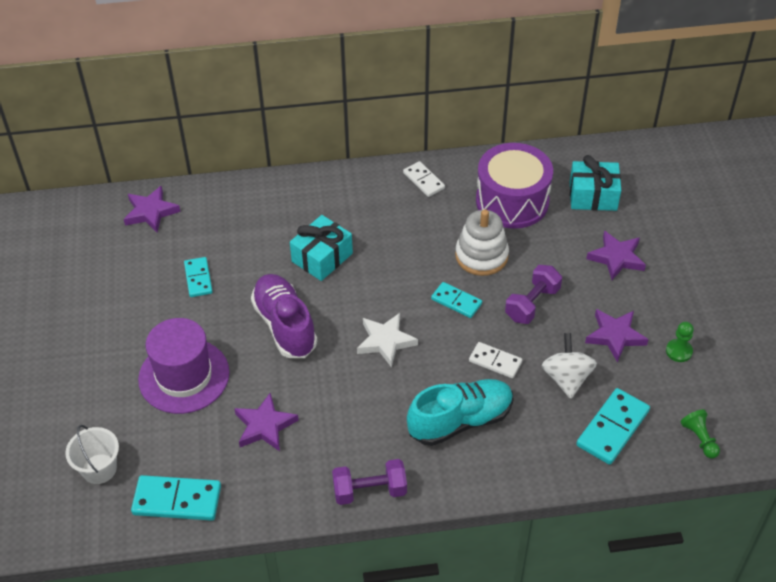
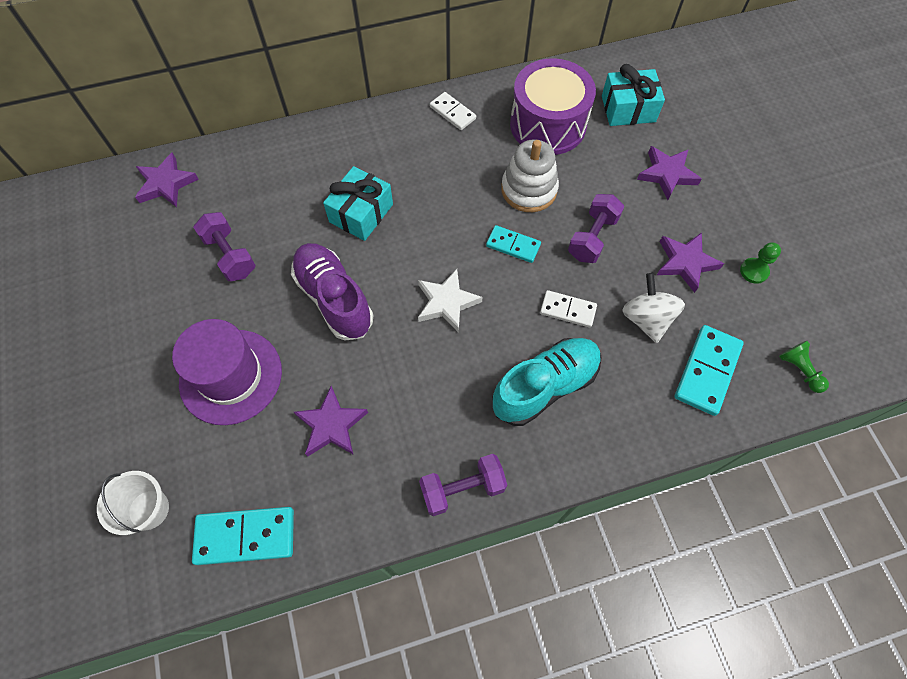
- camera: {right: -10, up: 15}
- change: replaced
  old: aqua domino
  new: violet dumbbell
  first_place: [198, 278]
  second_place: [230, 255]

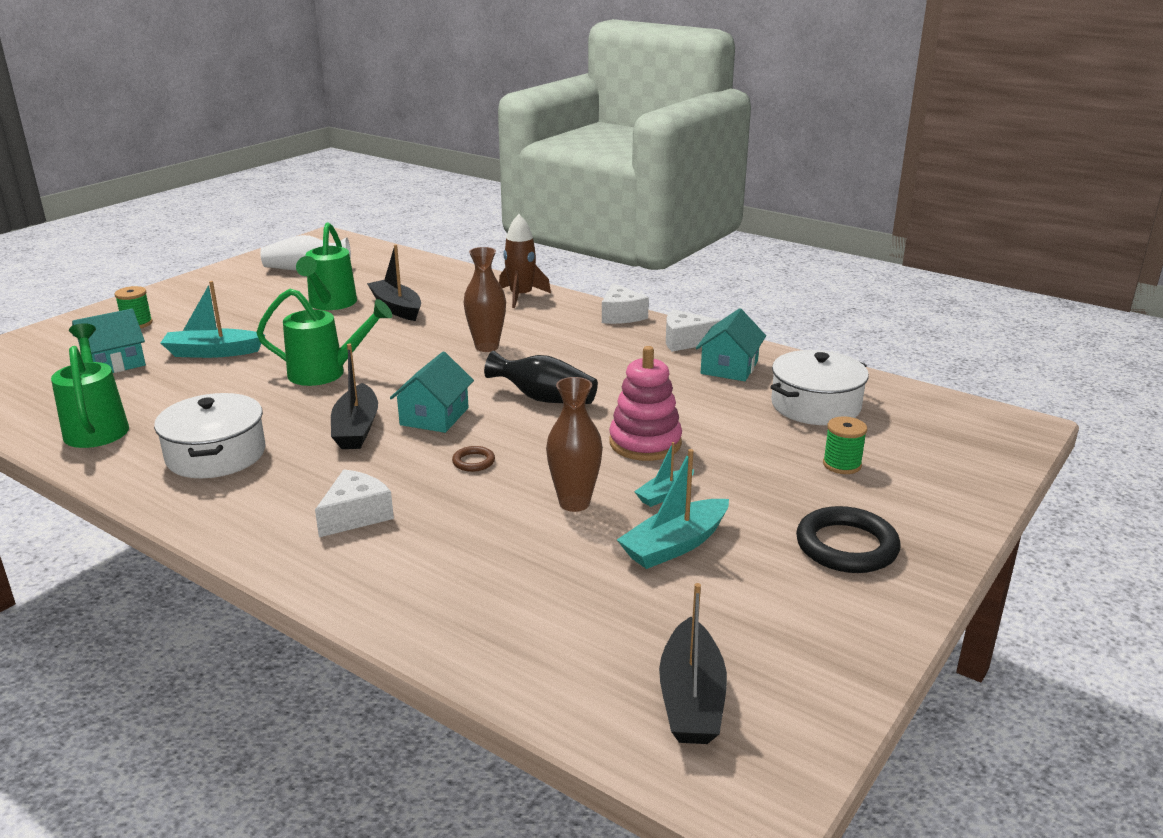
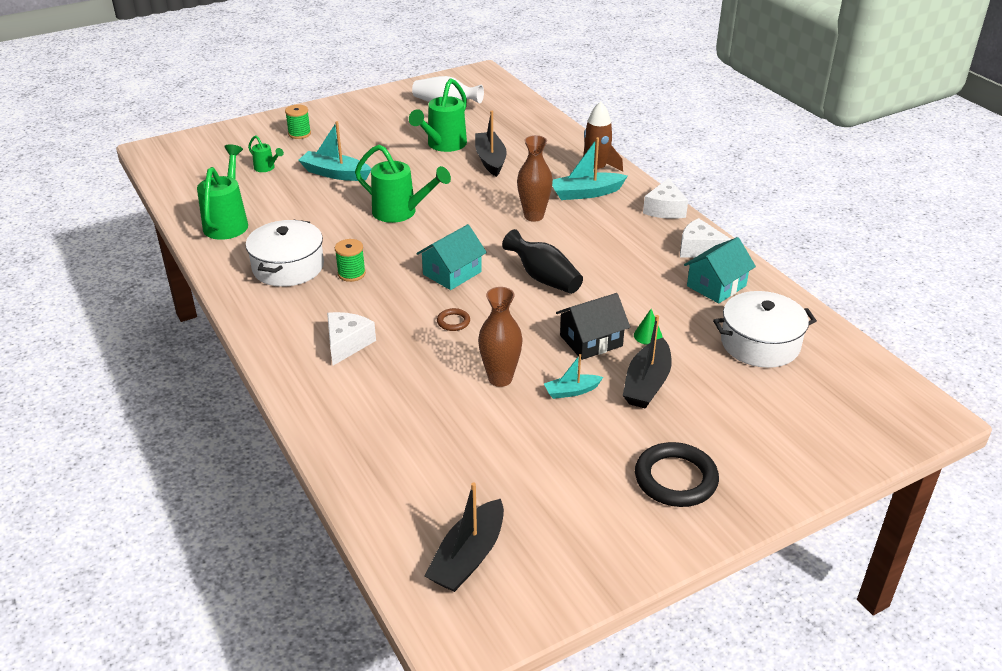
- camera: {right: 25, up: 10}
- change: replaced
  old: aqua house
  new: green sprinkling can
  first_place: [114, 363]
  second_place: [266, 168]
- change: turned
  old: white cheese
  first_place: [356, 515]
  second_place: [347, 344]
  degrees: -45
- change: moved
  old: green reel of thread
  first_place: [842, 465]
  second_place: [351, 274]
- change: moved
  old: aqua toy boat
  first_place: [675, 545]
  second_place: [586, 193]
- change: replaced
  old: rose-pink stacking rings
  new: ebony house
  first_place: [645, 443]
  second_place: [591, 341]
- change: moved
  old: ebony toy boat
  first_place: [356, 428]
  second_place: [647, 383]
- change: added
  new: green solid cone
  second_place: [648, 335]

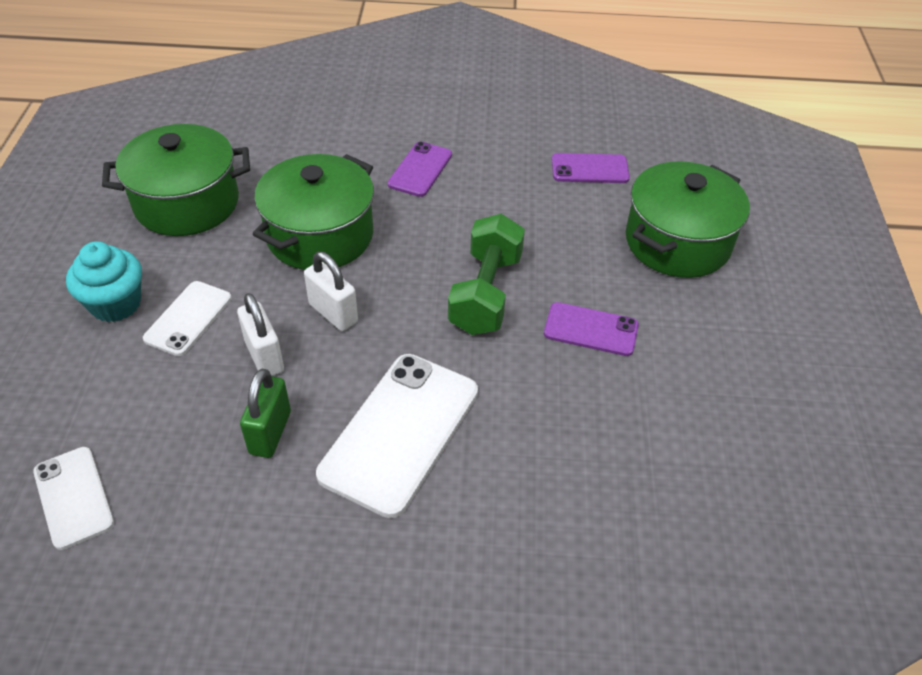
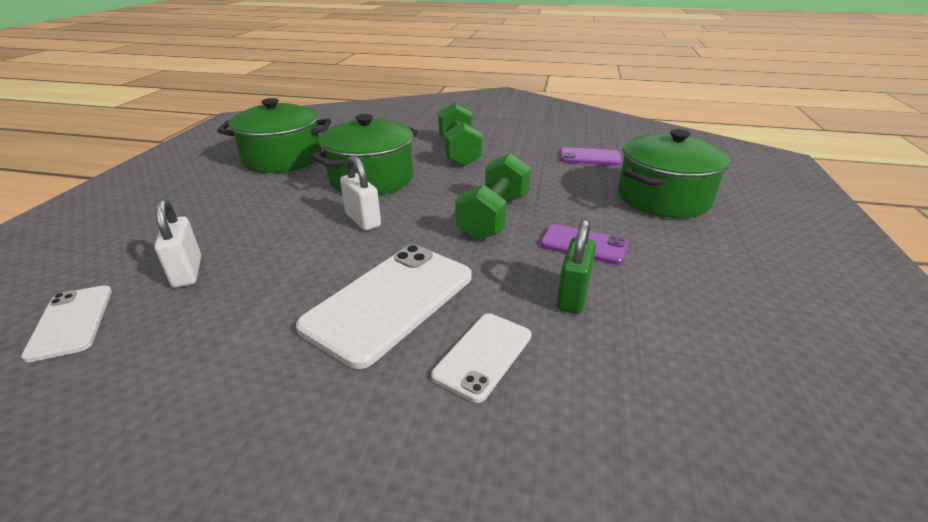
- camera: {right: 10, up: -15}
- change: moved
  old: white padlock
  first_place: [264, 357]
  second_place: [187, 272]
- change: moved
  old: white mobile phone
  first_place: [188, 318]
  second_place: [483, 355]
- change: replaced
  old: violet mobile phone
  new: green dumbbell
  first_place: [420, 169]
  second_place: [459, 151]
- change: moved
  old: green padlock
  first_place: [270, 433]
  second_place: [573, 296]
- change: removed
  old: aqua muffin
  first_place: [115, 304]

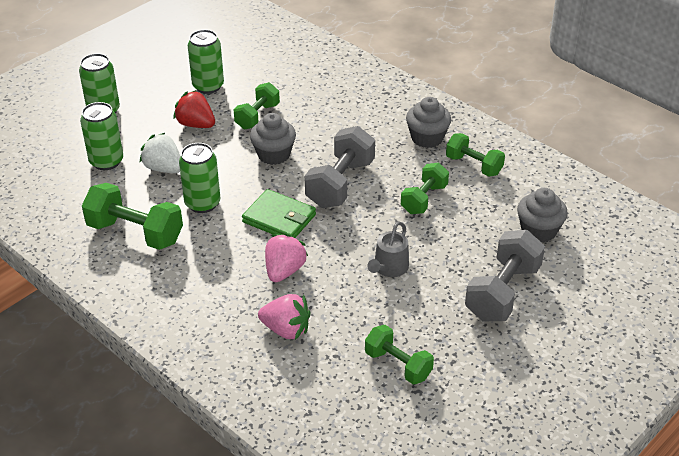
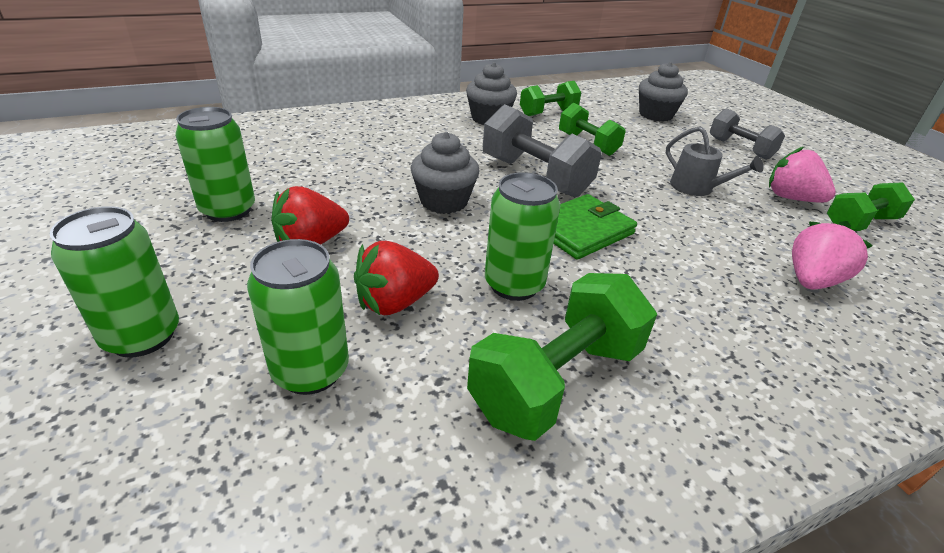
- camera: {right: -70, up: -5}
- change: recoloured
  old: white berry
  new: scarlet berry
  first_place: [163, 168]
  second_place: [395, 302]
- change: resized
  old: grey dumbbell
  first_place: [502, 292]
  second_place: [740, 148]
  factor: 0.64
- change: moved
  old: rose-pink berry
  first_place: [284, 271]
  second_place: [791, 198]
- change: removed
  old: green dumbbell
  first_place: [257, 116]

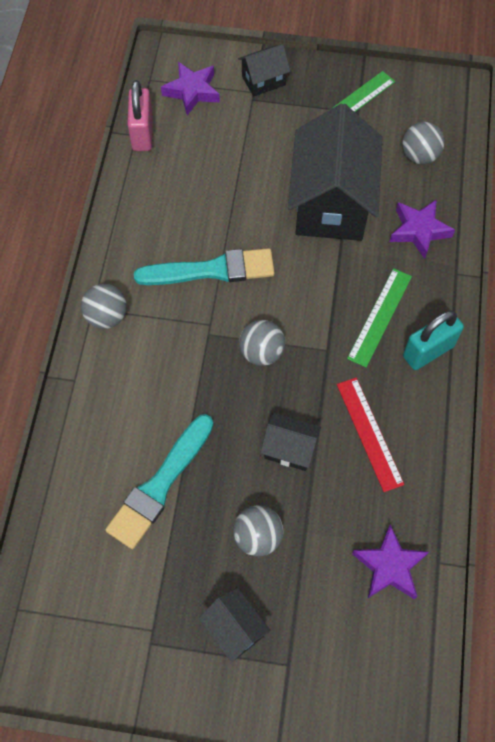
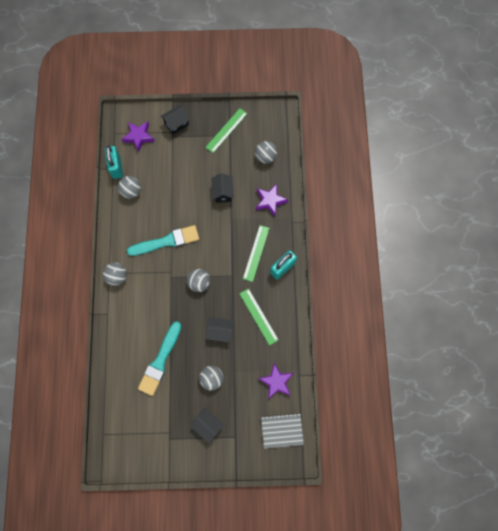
- camera: {right: -10, up: 10}
- change: recoloured
  old: rose-pink padlock
  new: aqua padlock
  first_place: [142, 133]
  second_place: [116, 167]
- change: added
  new: grey sphere
  second_place: [131, 191]
- change: resized
  old: ebony house
  first_place: [331, 203]
  second_place: [223, 192]
  factor: 0.46
- change: recoloured
  old: scarlet straightedge
  new: green straightedge
  first_place: [369, 433]
  second_place: [258, 316]
- change: added
  new: grey exercise book
  second_place: [282, 430]

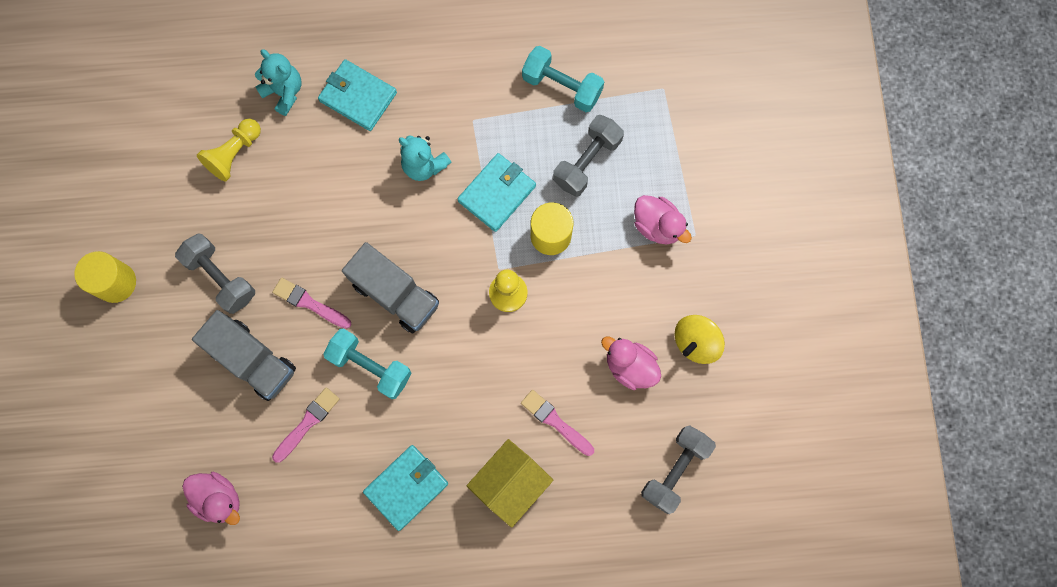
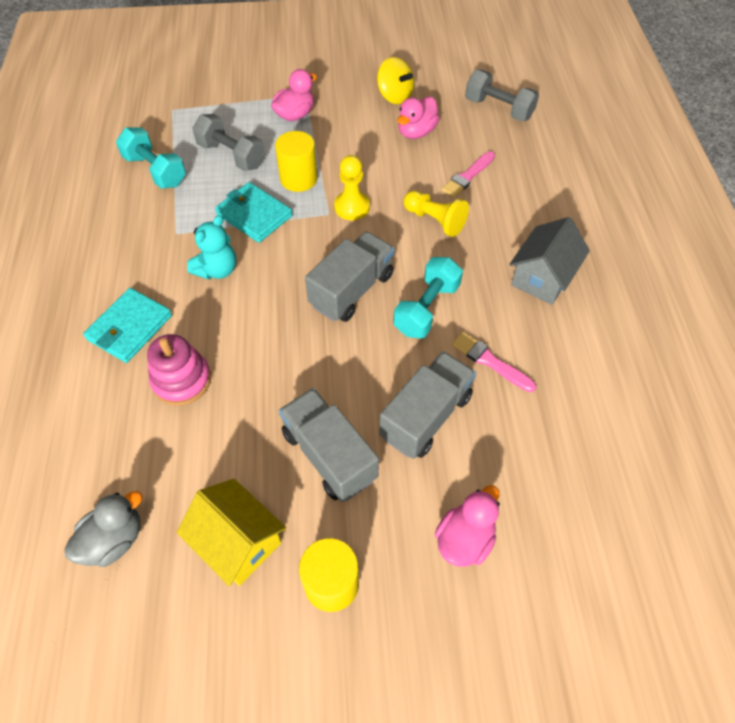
- camera: {right: -90, up: -20}
- change: added
  new: grey rubber duck
  second_place: [114, 539]
- change: turned
  old: aqua dumbbell
  first_place: [562, 86]
  second_place: [155, 171]
  degrees: -75
- change: added
  new: rose-pink stacking rings
  second_place: [182, 380]
- change: moved
  old: yellow house
  first_place: [510, 483]
  second_place: [238, 542]
- change: replaced
  old: grey dumbbell
  new: grey truck
  first_place: [221, 277]
  second_place: [329, 455]
- change: moved
  old: yellow pawn
  first_place: [234, 154]
  second_place: [435, 220]
- change: moved
  old: rose-pink rubber duck
  first_place: [219, 498]
  second_place: [464, 539]
- change: replaced
  old: aqua card wallet
  new: grey house
  first_place: [406, 487]
  second_place: [542, 278]
- change: removed
  old: aqua teddy bear
  first_place: [284, 92]
- change: removed
  old: rose-pink paint brush
  first_place: [309, 303]

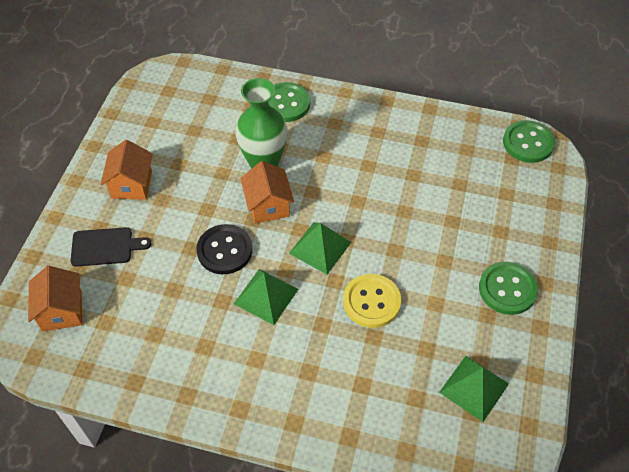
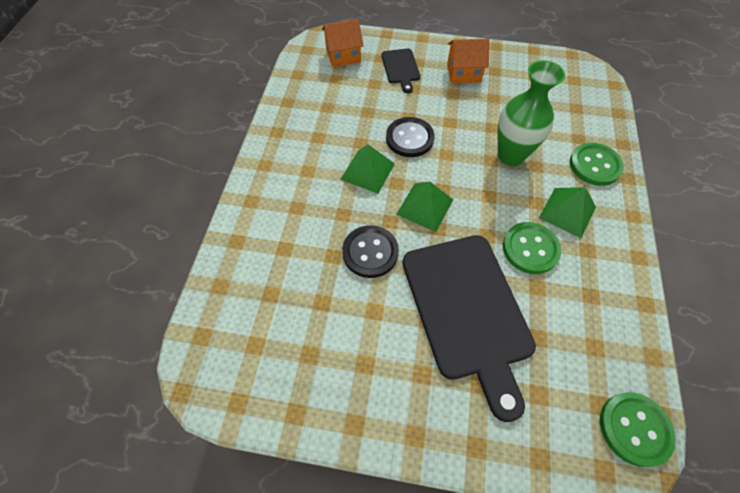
- camera: {right: 85, up: 5}
- change: recoloured
  old: yellow sewing button
  new: ebony sewing button
  first_place: [371, 302]
  second_place: [370, 252]
- change: added
  new: ebony chopping board
  second_place: [467, 310]
- change: moved
  old: green sewing button
  first_place: [507, 289]
  second_place: [530, 249]
- change: moved
  old: green pyramid shape
  first_place: [474, 388]
  second_place: [567, 212]
- change: removed
  old: bright orange house
  first_place: [268, 205]

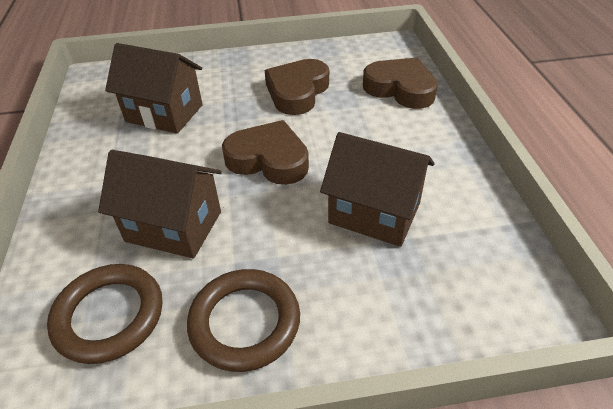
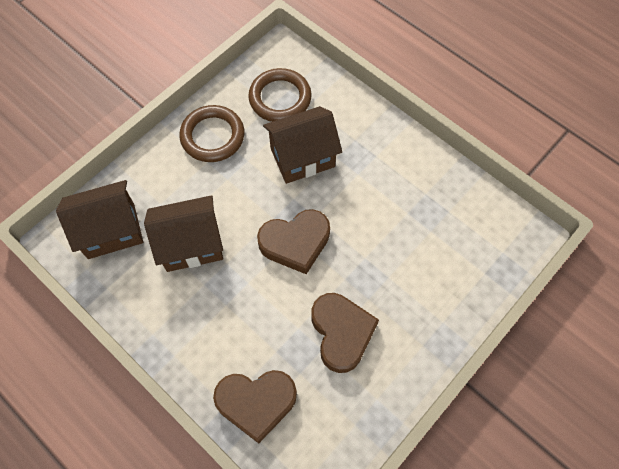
- camera: {right: 140, up: 20}
- change: moved
  old: brown house
  first_place: [164, 113]
  second_place: [111, 231]

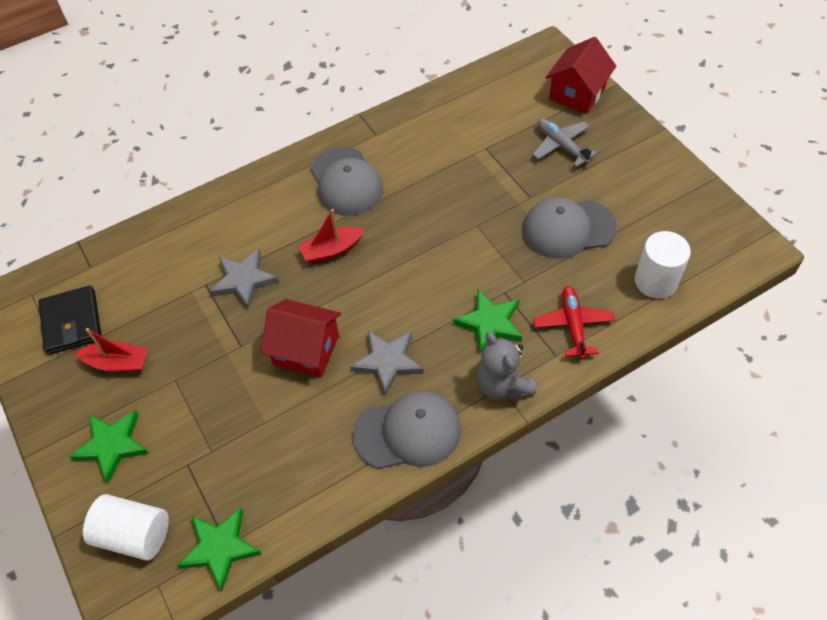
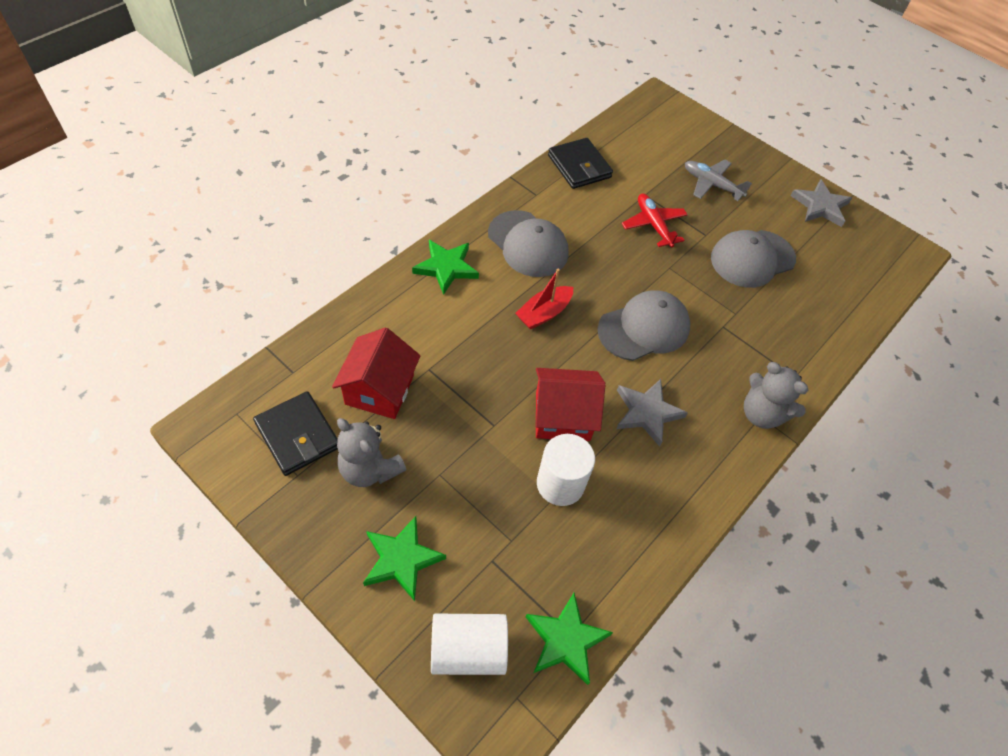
- camera: {right: -25, up: 0}
- change: moved
  old: scarlet house
  first_place: [577, 93]
  second_place: [379, 390]
- change: replaced
  old: scarlet toy boat
  new: grey teddy bear
  first_place: [118, 363]
  second_place: [370, 469]
- change: moved
  old: green five-pointed star
  first_place: [490, 323]
  second_place: [446, 268]
- change: moved
  old: white cylinder
  first_place: [655, 281]
  second_place: [560, 484]
- change: added
  new: ebony card wallet
  second_place: [579, 166]
- change: moved
  old: grey peaked cap
  first_place: [408, 432]
  second_place: [644, 328]
- change: moved
  old: scarlet toy plane
  first_place: [573, 325]
  second_place: [653, 225]
- change: moved
  old: grey five-pointed star
  first_place: [244, 280]
  second_place: [820, 206]

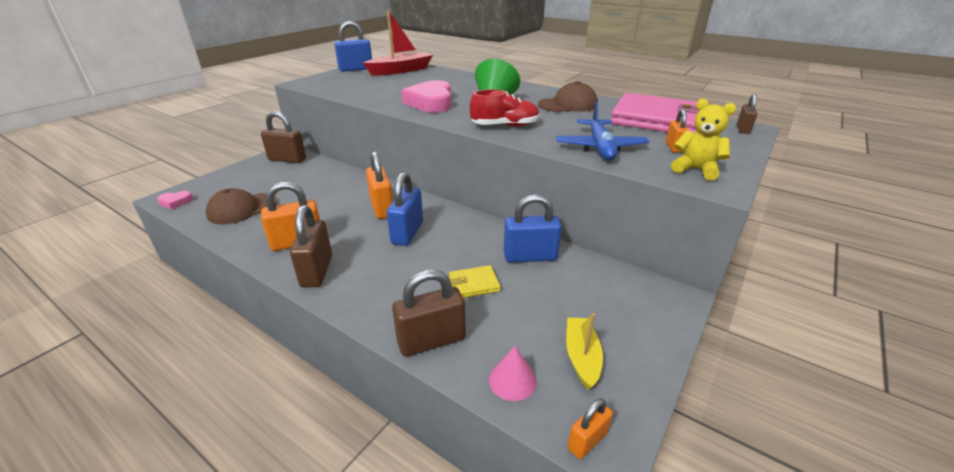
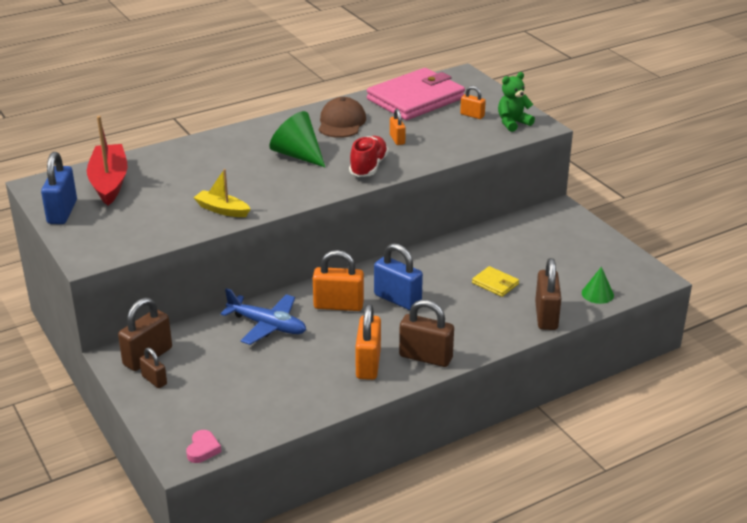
- camera: {right: -65, up: 0}
- change: moved
  old: brown padlock
  first_place: [742, 129]
  second_place: [154, 380]
- change: moved
  old: yellow toy boat
  first_place: [581, 357]
  second_place: [222, 210]
- change: moved
  old: blue toy plane
  first_place: [600, 148]
  second_place: [267, 325]
- change: moved
  old: bright orange padlock
  first_place: [587, 440]
  second_place: [397, 139]
- change: turned
  old: yellow card wallet
  first_place: [474, 284]
  second_place: [495, 283]
  degrees: -60
- change: recoloured
  old: yellow teddy bear
  new: green teddy bear
  first_place: [695, 170]
  second_place: [513, 123]
- change: recoloured
  old: rose-pink solid cone
  new: green solid cone
  first_place: [512, 380]
  second_place: [597, 294]
- change: removed
  old: brown peaked cap
  first_place: [242, 209]
- change: removed
  old: rose-pink heart
  first_place: [431, 102]
- change: removed
  old: blue padlock
  first_place: [530, 257]

